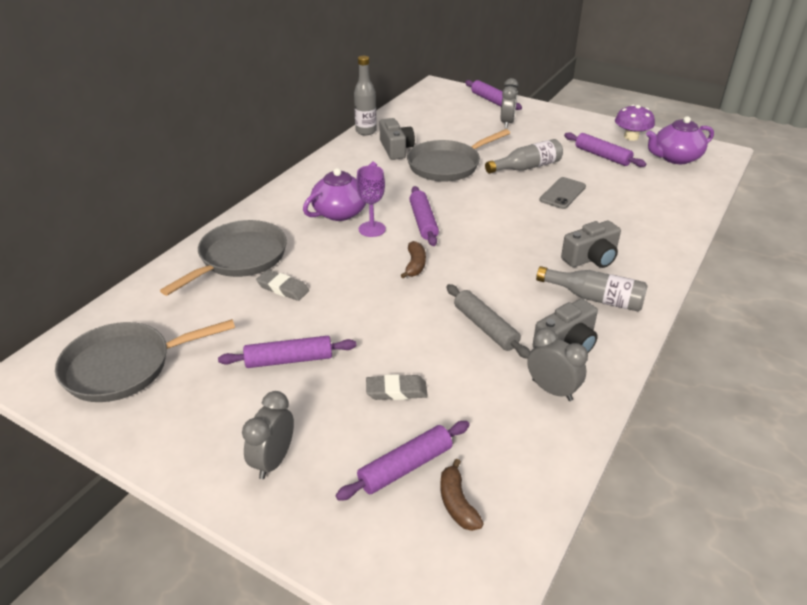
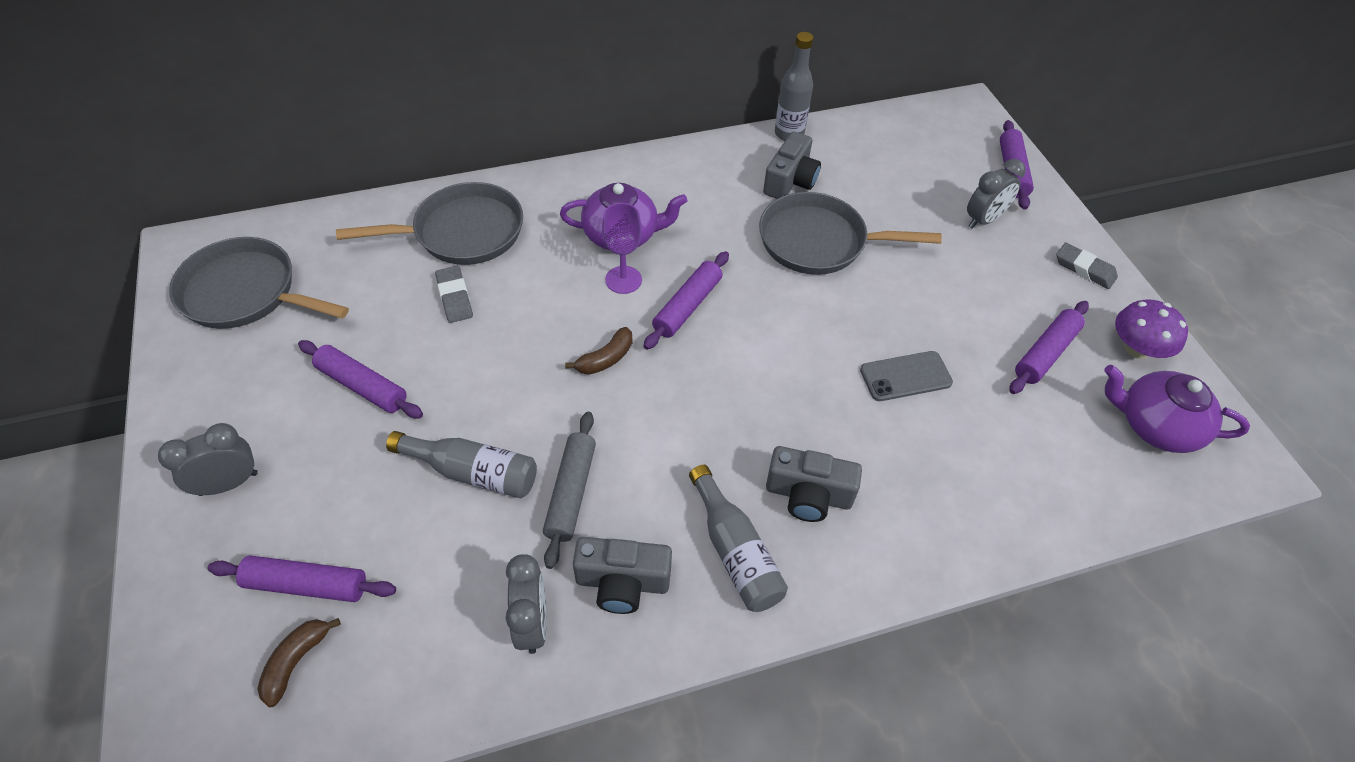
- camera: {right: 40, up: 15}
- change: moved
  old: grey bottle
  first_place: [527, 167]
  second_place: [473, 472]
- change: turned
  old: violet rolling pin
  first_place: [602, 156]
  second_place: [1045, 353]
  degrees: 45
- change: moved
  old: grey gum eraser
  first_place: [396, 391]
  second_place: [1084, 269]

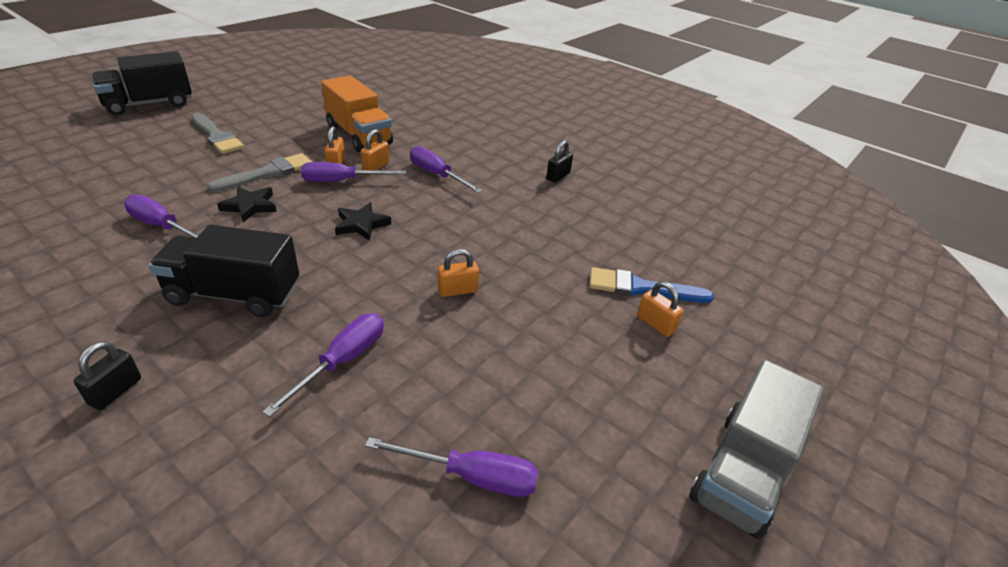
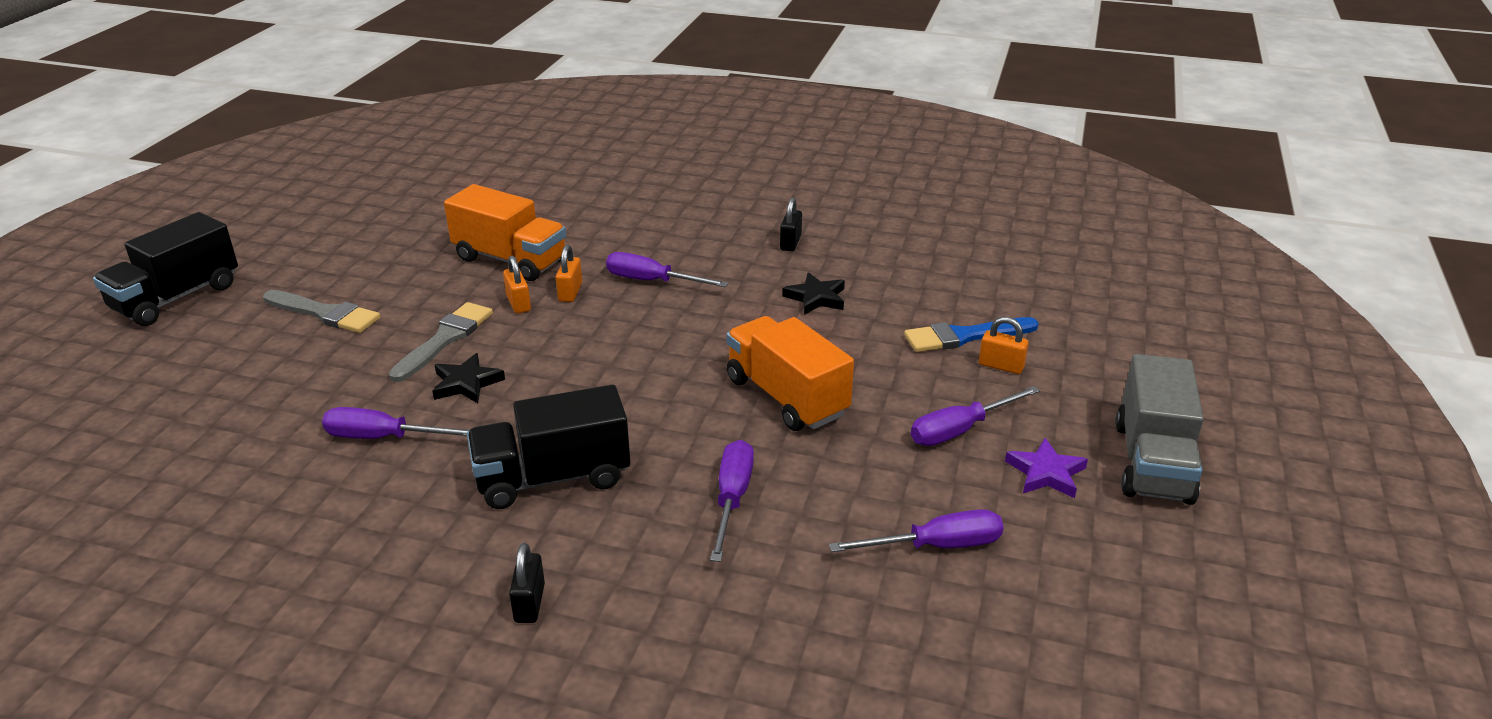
- camera: {right: -20, up: -5}
- change: replaced
  old: bright orange padlock
  new: bright orange truck
  first_place: [457, 290]
  second_place: [786, 397]
- change: moved
  old: ebony five-pointed star
  first_place: [361, 224]
  second_place: [816, 298]
- change: moved
  old: violet screwdriver
  first_place: [342, 181]
  second_place: [960, 430]
- change: added
  new: violet five-pointed star
  second_place: [1046, 473]

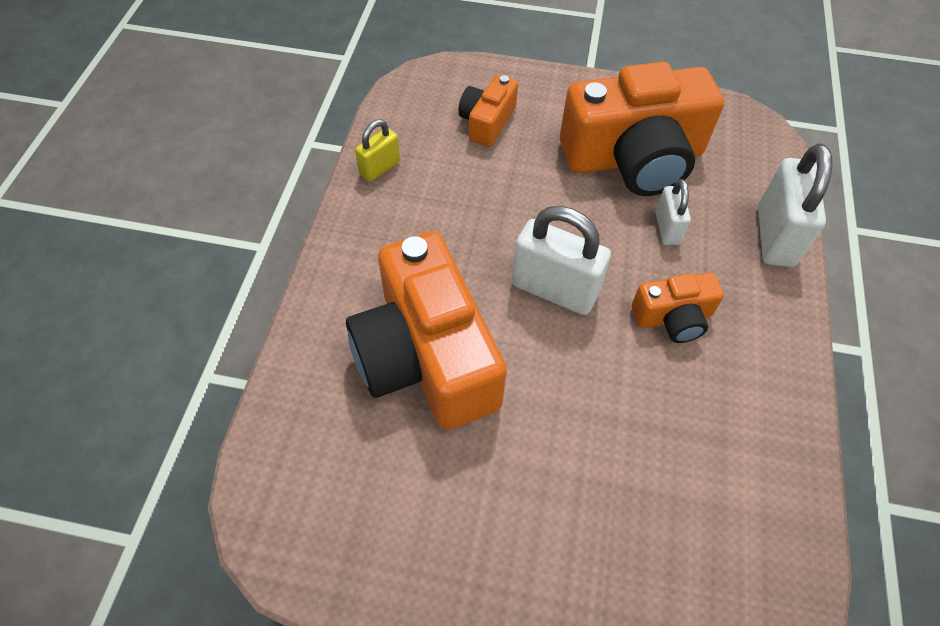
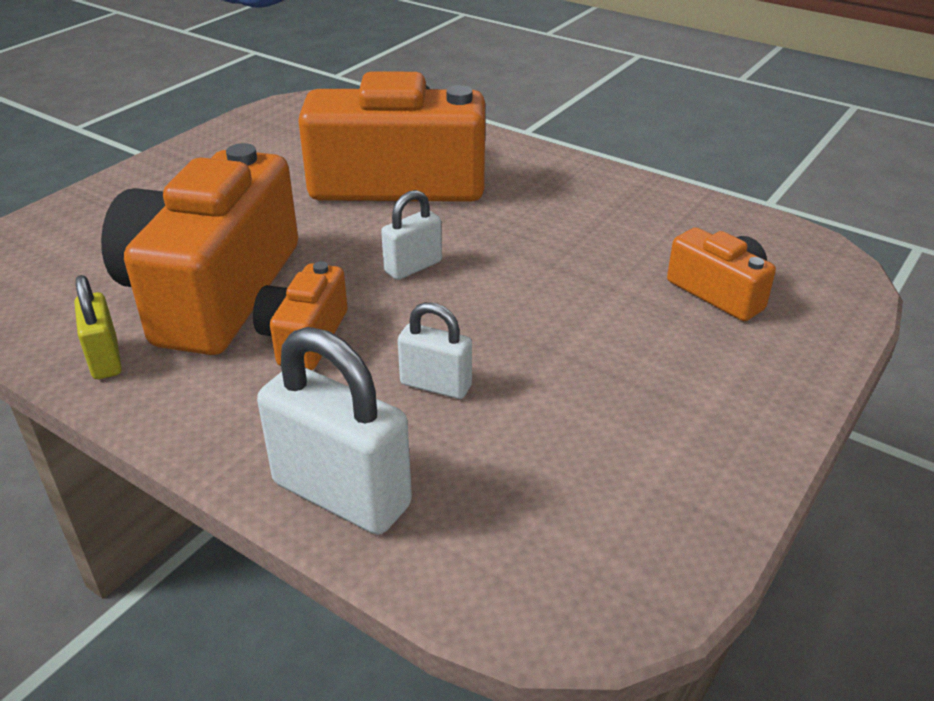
- camera: {right: 115, up: -20}
- change: moved
  old: yellow padlock
  first_place: [379, 168]
  second_place: [105, 359]
- change: moved
  old: bright orange camera
  first_place: [634, 158]
  second_place: [212, 292]
- change: resized
  old: white padlock
  first_place: [554, 289]
  second_place: [413, 267]
  factor: 0.56

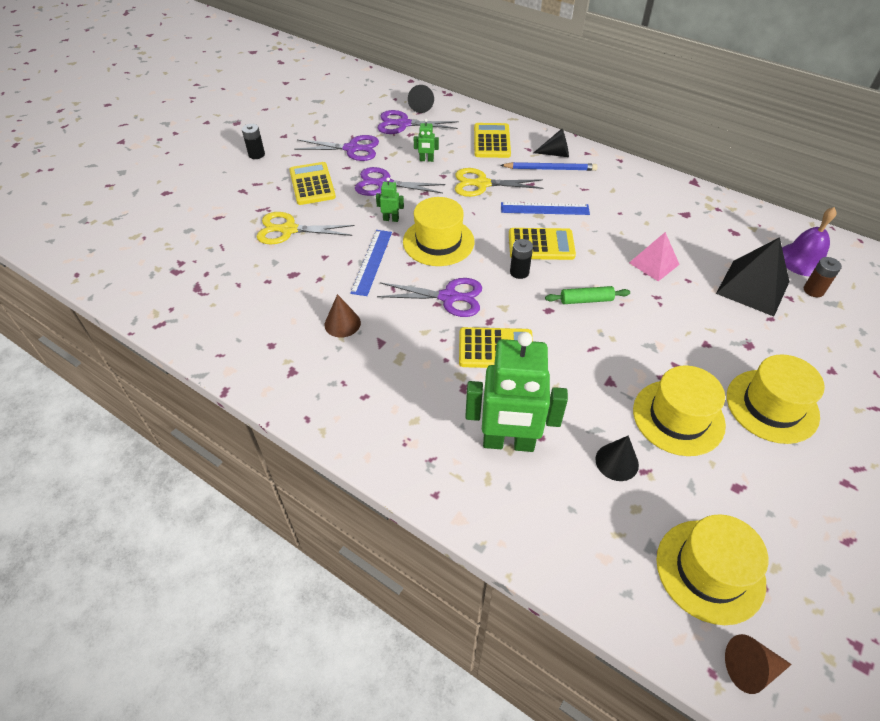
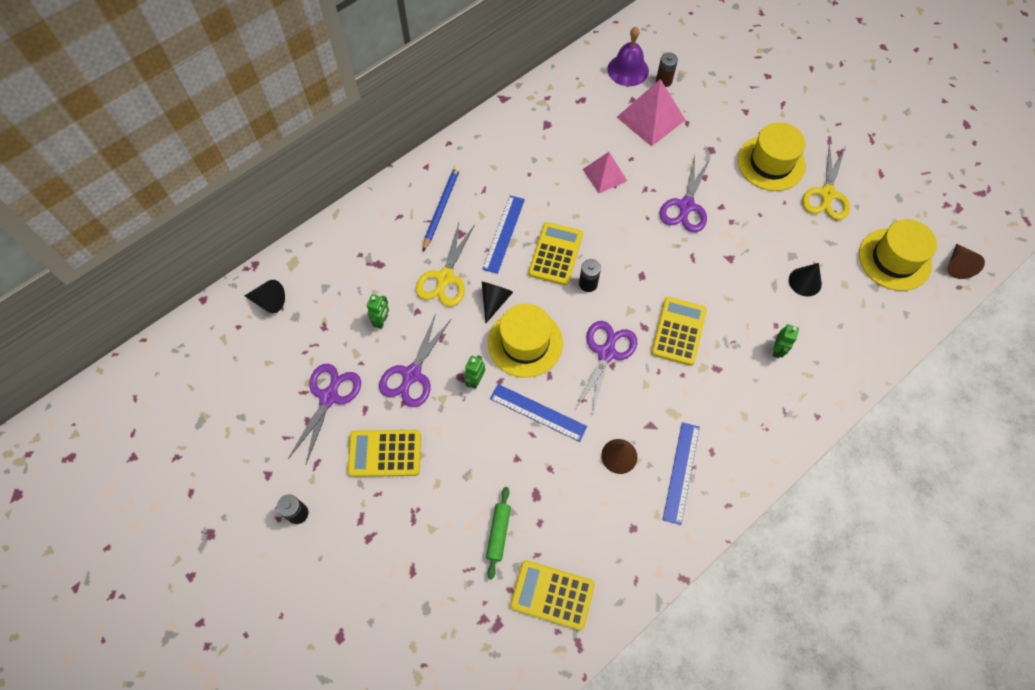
- camera: {right: -75, up: 15}
- change: moved
  old: ebony solid cone
  first_place: [555, 154]
  second_place: [494, 301]
- change: moved
  old: green rolling pin
  first_place: [586, 300]
  second_place: [498, 533]
- change: moved
  old: yellow calculator
  first_place: [491, 141]
  second_place: [552, 595]
- change: recoloured
  old: ebony pyramid shape
  new: rose-pink pyramid shape
  first_place: [752, 287]
  second_place: [650, 118]
- change: moved
  old: violet shears
  first_place: [403, 124]
  second_place: [686, 206]
- change: added
  new: blue straightedge
  second_place: [681, 472]
- change: resized
  old: green robot
  first_place: [508, 443]
  second_place: [777, 350]
  factor: 0.4
- change: moved
  old: yellow shears
  first_place: [289, 230]
  second_place: [827, 194]
- change: removed
  old: yellow tall hat
  first_place: [678, 417]

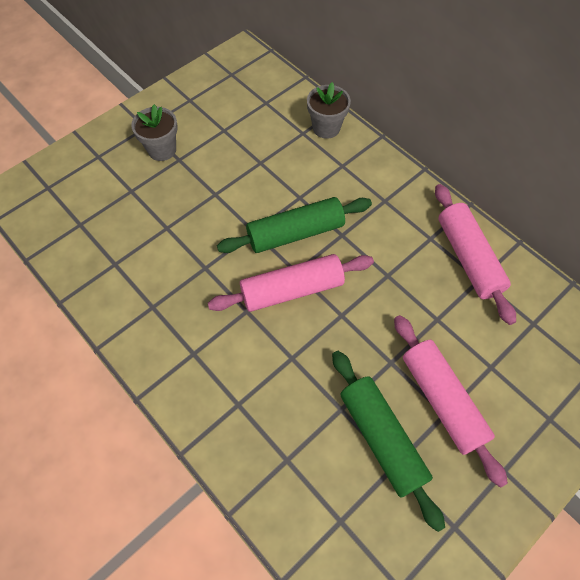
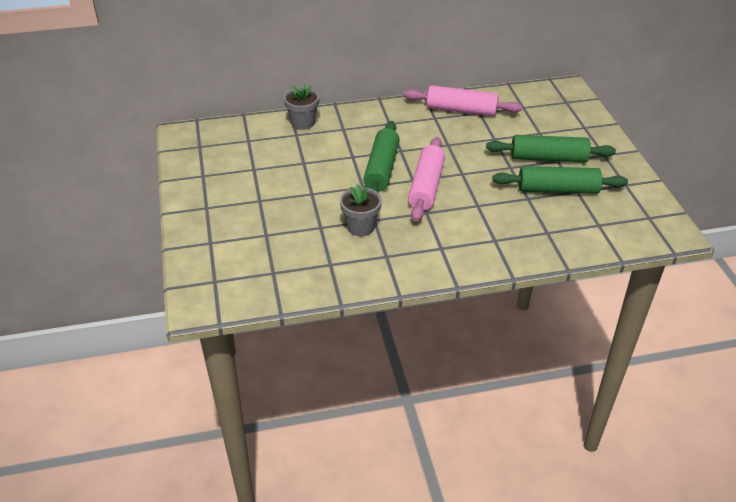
- camera: {right: -60, up: -20}
- change: moved
  old: grey plant pot
  first_place: [162, 150]
  second_place: [360, 227]
- change: recoloured
  old: rose-pink rolling pin
  new: green rolling pin
  first_place: [442, 400]
  second_place: [548, 158]

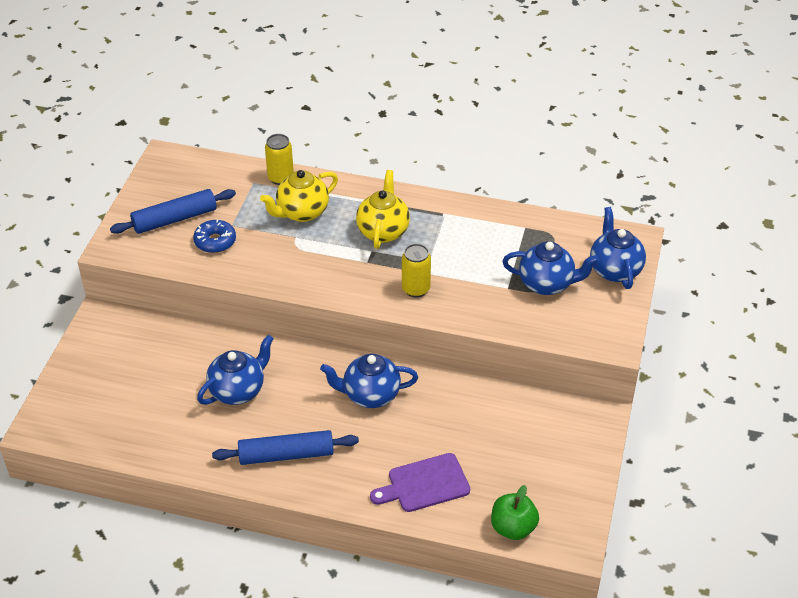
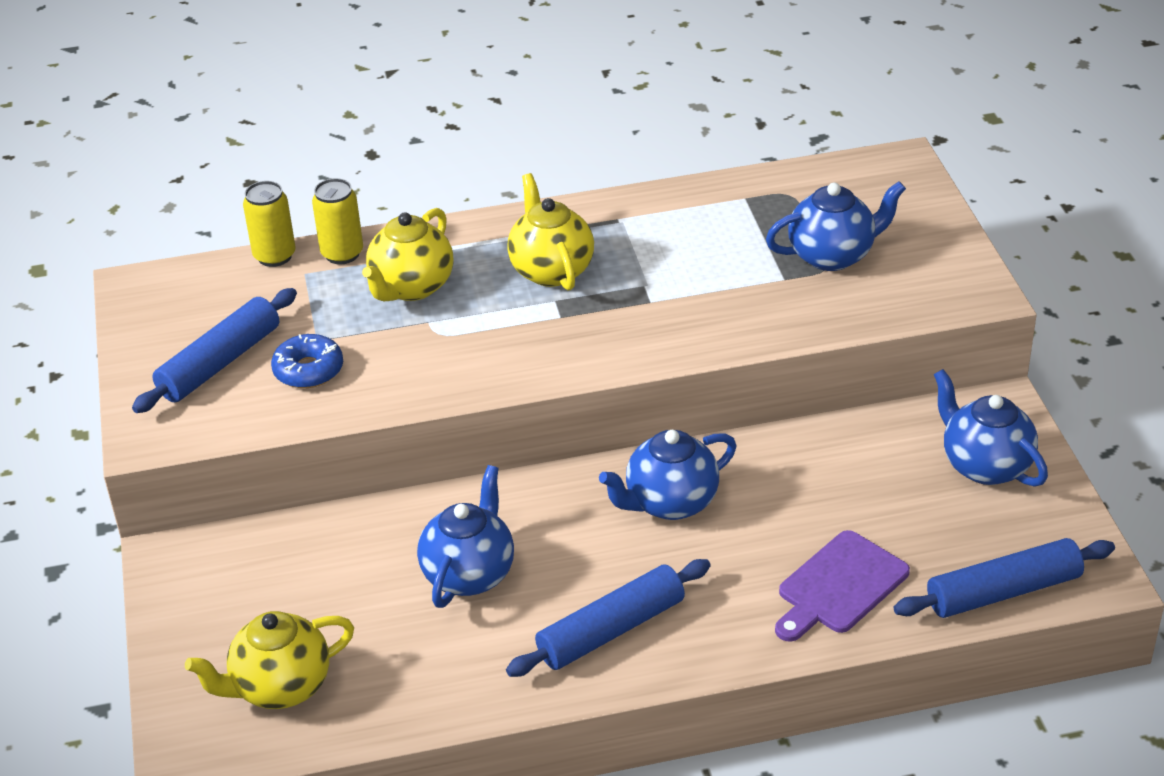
- camera: {right: -25, up: -5}
- change: added
  new: yellow tea pot
  second_place: [280, 687]
- change: moved
  old: yellow tin
  first_place: [416, 289]
  second_place: [274, 256]
- change: replaced
  old: green apple fruit
  new: blue rolling pin
  first_place: [513, 528]
  second_place: [1003, 591]
- change: moved
  old: blue tea pot
  first_place: [614, 270]
  second_place: [984, 465]

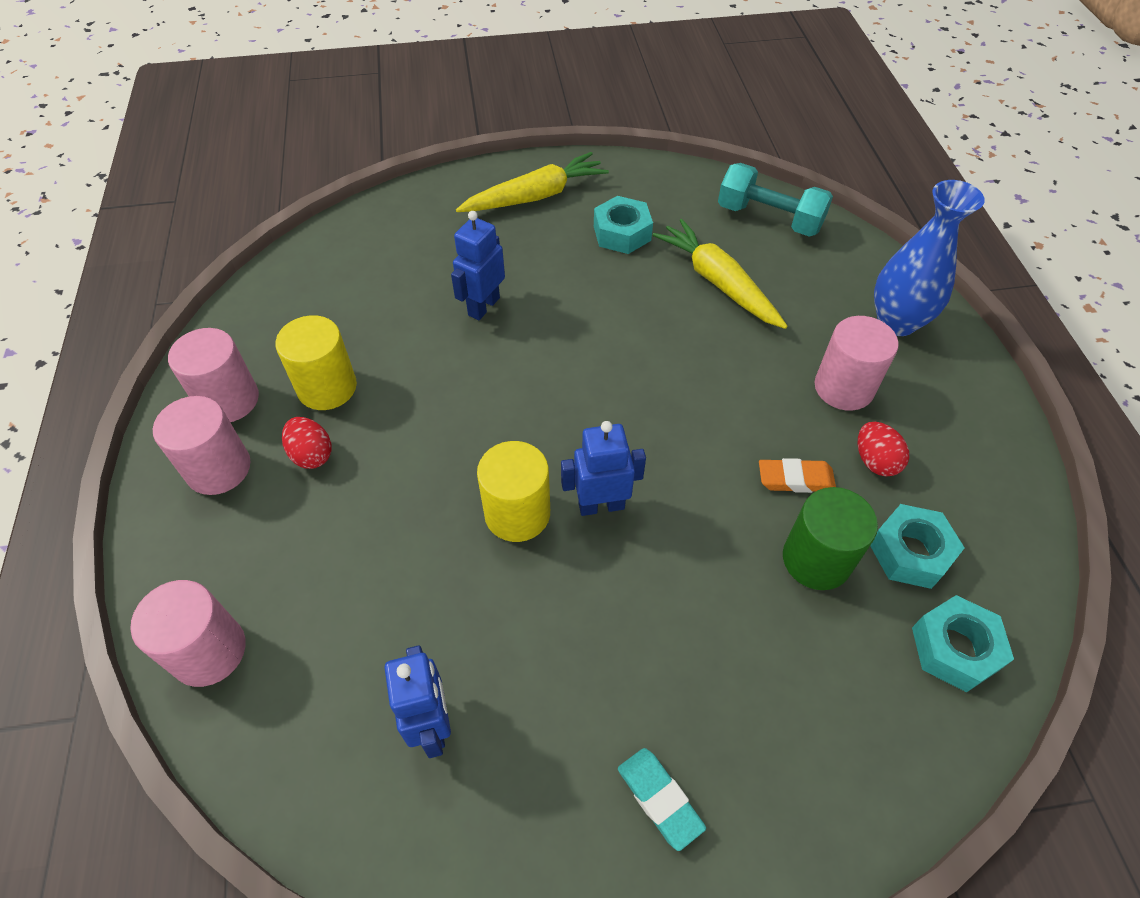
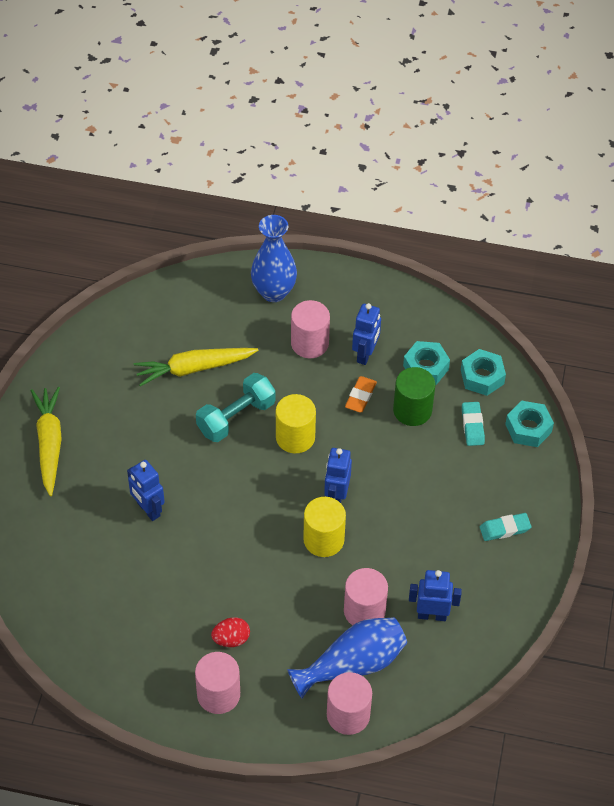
- camera: {right: -70, up: 0}
- change: moved
  old: aqua dumbbell
  first_place: [769, 218]
  second_place: [236, 417]
- change: moved
  old: yellow cylinder
  first_place: [327, 387]
  second_place: [295, 437]
- change: added
  new: blue flower vase
  second_place: [353, 664]
- change: moved
  old: rose-pink cylinder
  first_place: [229, 400]
  second_place: [364, 611]
- change: replaced
  old: scarlet egg
  new: blue robot
  first_place: [875, 461]
  second_place: [365, 354]
- change: added
  new: aqua gum eraser
  second_place: [472, 426]
- change: moved
  old: aqua hexagon nut
  first_place: [622, 233]
  second_place: [528, 428]

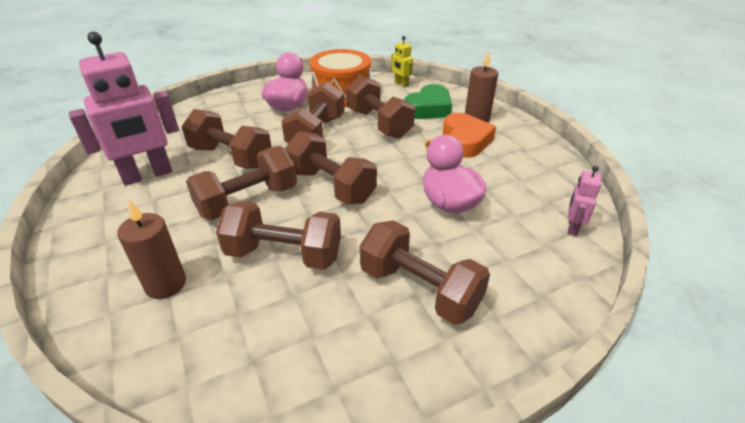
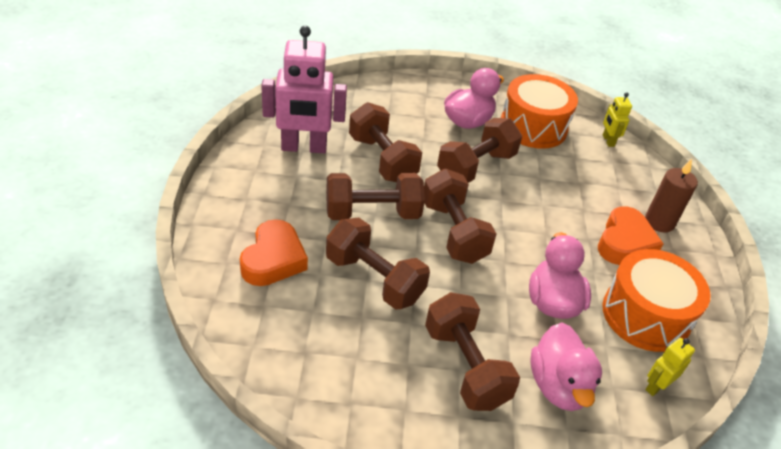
- camera: {right: 25, up: 5}
- change: replaced
  old: brown pillar candle
  new: bright orange heart
  first_place: [166, 284]
  second_place: [273, 259]
- change: added
  new: rose-pink rubber duck
  second_place: [558, 385]
- change: added
  new: bright orange snare drum
  second_place: [645, 315]
- change: recoloured
  old: rose-pink robot
  new: yellow robot
  first_place: [572, 227]
  second_place: [656, 386]
- change: removed
  old: brown dumbbell
  first_place: [379, 123]
- change: removed
  old: green heart
  first_place: [429, 108]

